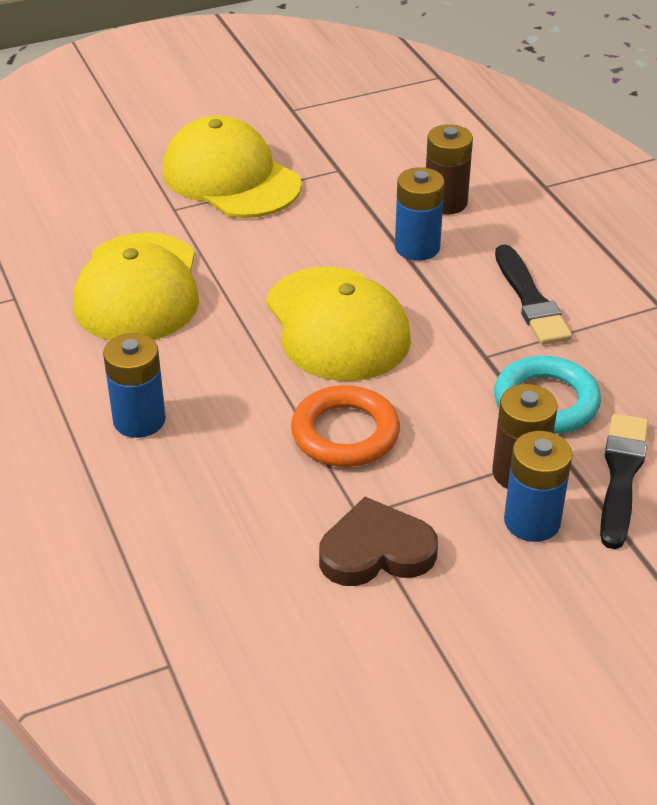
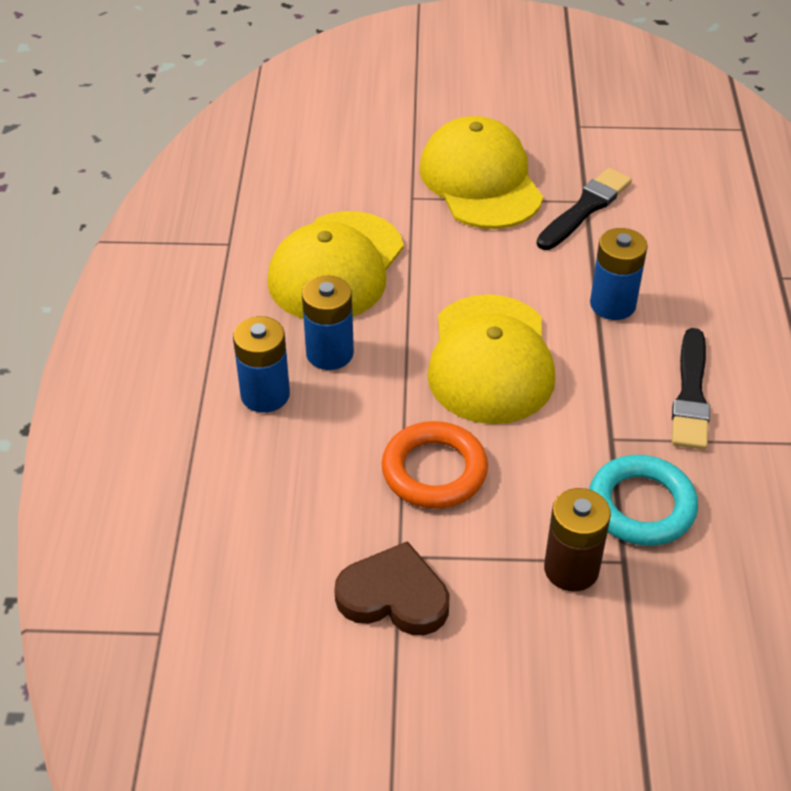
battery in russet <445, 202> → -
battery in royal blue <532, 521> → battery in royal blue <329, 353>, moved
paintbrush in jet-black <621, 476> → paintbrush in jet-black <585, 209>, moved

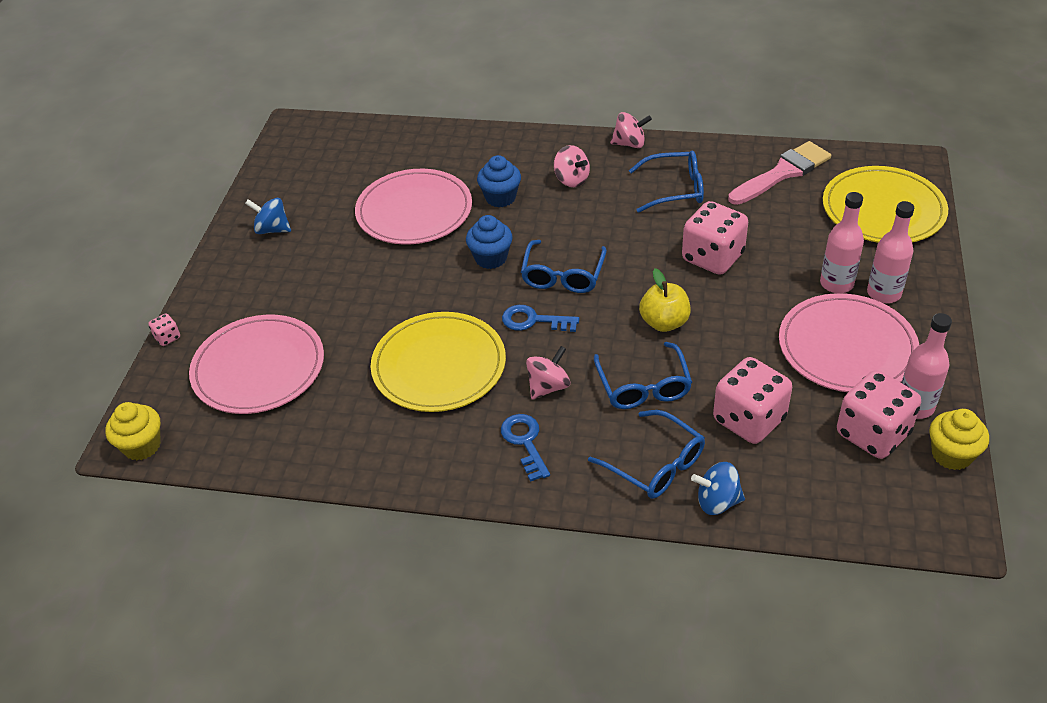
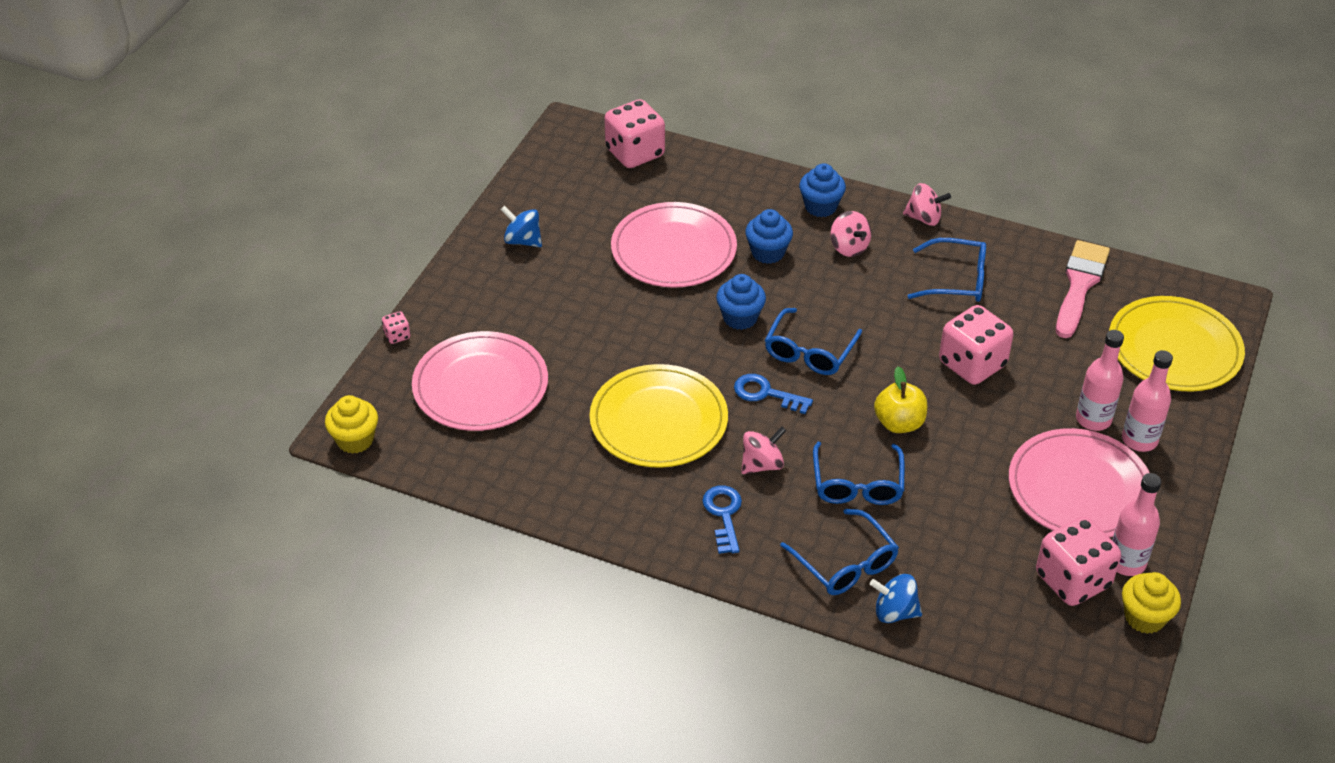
- → fairy cake in royal blue <820, 206>
game die in pink <749, 420> → game die in pink <635, 153>, moved
paintbrush in pink <782, 173> → paintbrush in pink <1079, 285>, 45 degrees counterclockwise

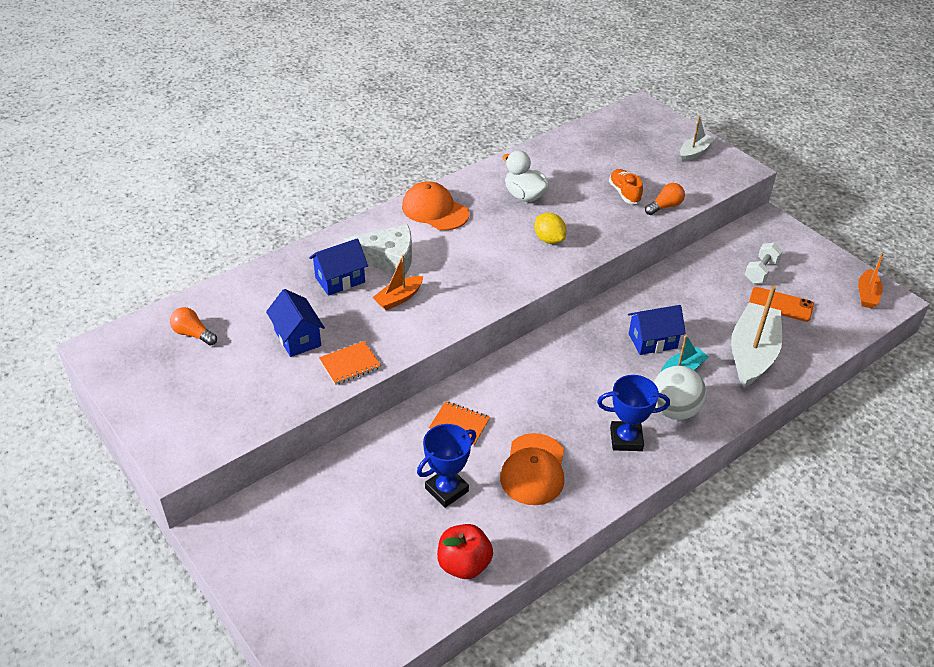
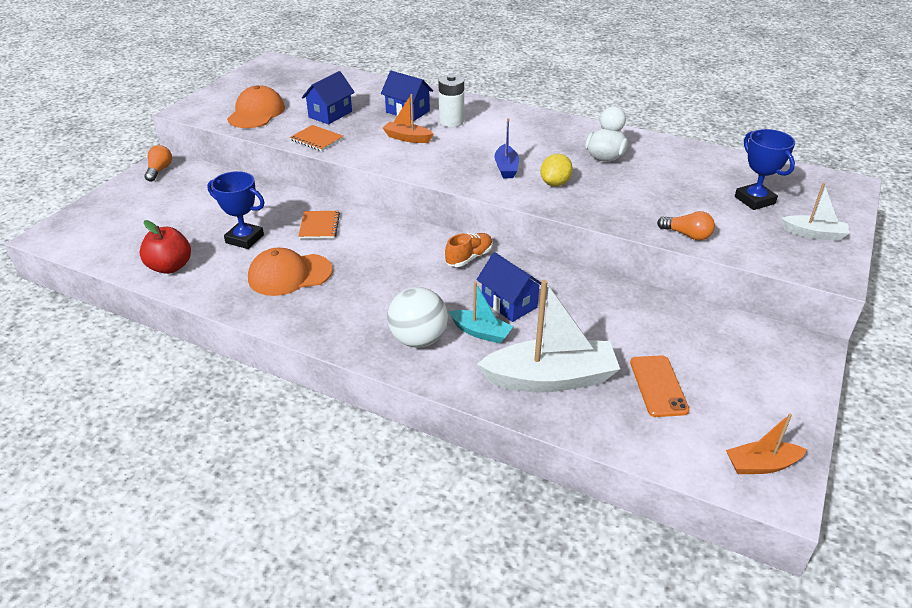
dumbbell in snow-white <761, 272> → -
- → sailboat in royal blue <506, 168>
light bulb in orange <193, 334> → light bulb in orange <159, 170>, moved
peaked cap in orange <435, 210> → peaked cap in orange <256, 113>, moved
award cup in royal blue <626, 439> → award cup in royal blue <754, 200>, moved
shoe in orange <624, 193> → shoe in orange <469, 258>, moved
cheese in snow-white <387, 258> → battery in snow-white <451, 122>

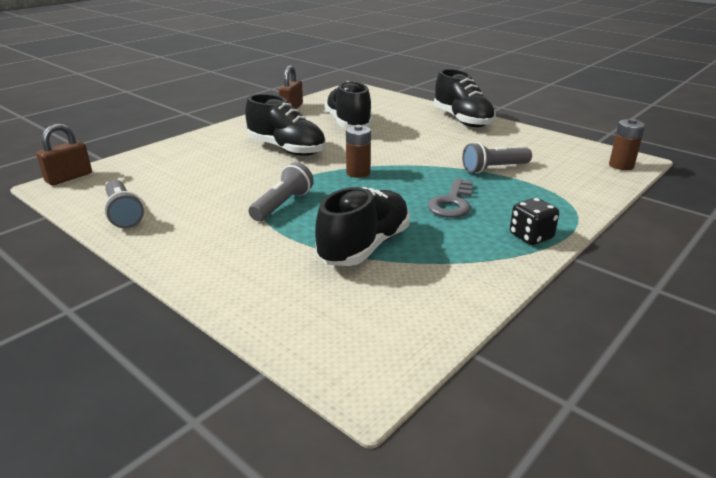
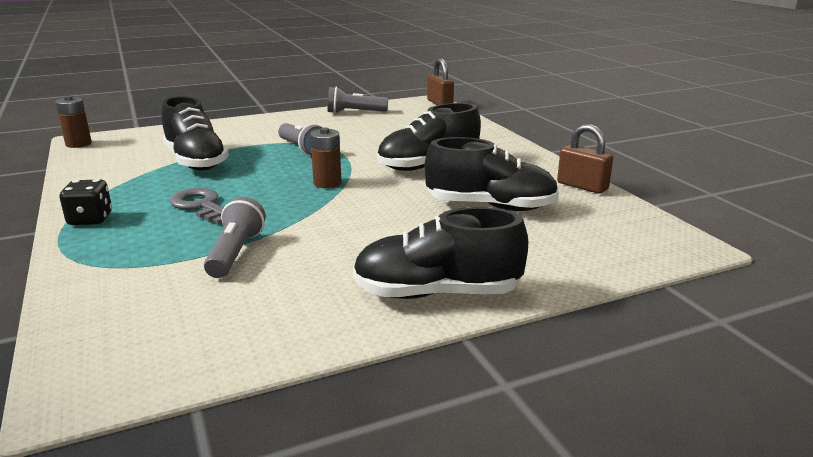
battery in russet <621, 165> → battery in russet <78, 144>, moved

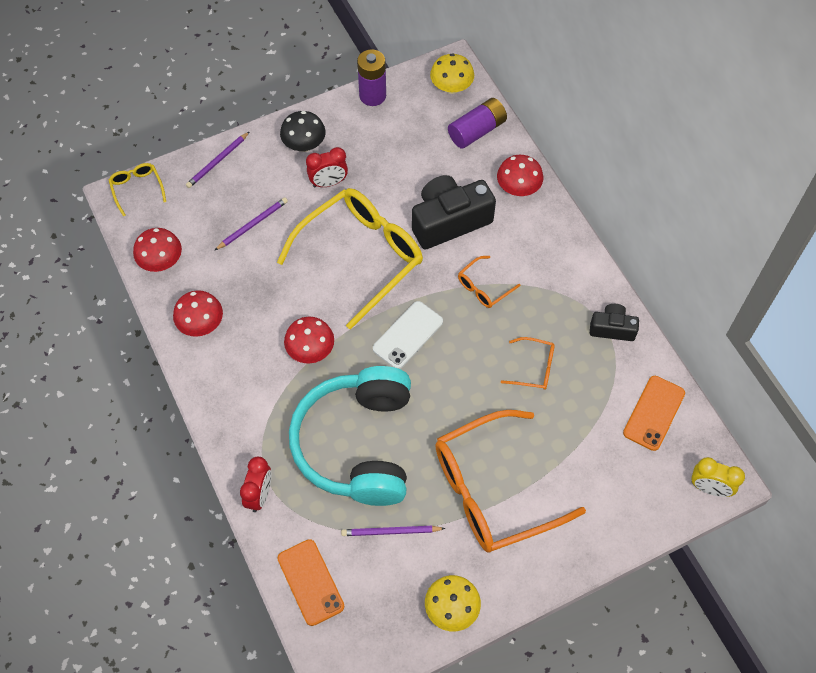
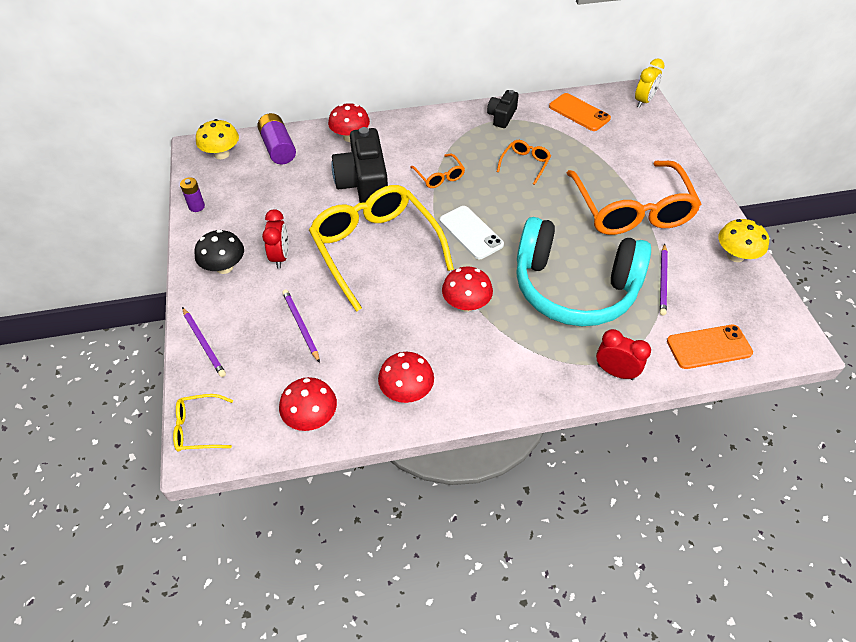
battery in royal purple <372, 95> → battery in royal purple <196, 206>, x0.58

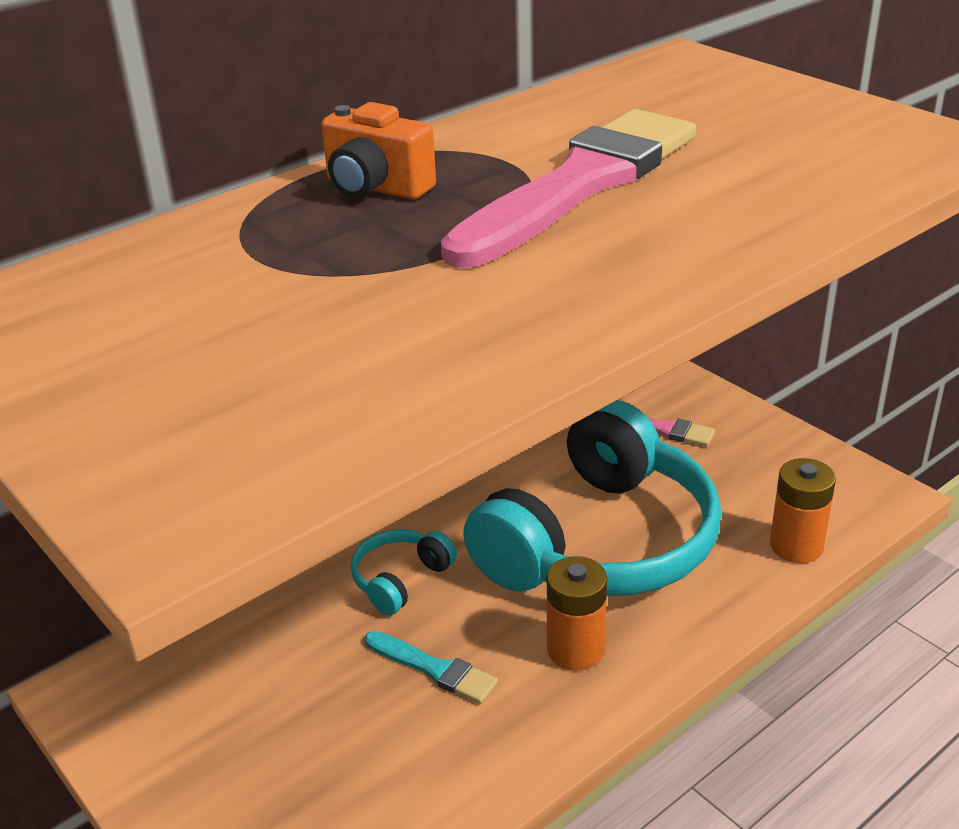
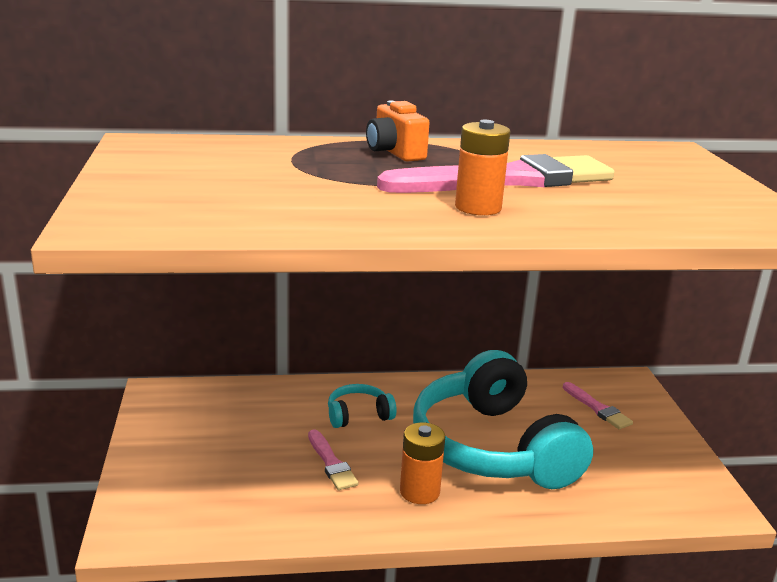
battery in orange <796, 546> → battery in orange <478, 207>, moved
paintbrush in aqua <434, 669> → paintbrush in pink <331, 463>
over-ear headphones in aqua <599, 542> → over-ear headphones in aqua <493, 447>, 90 degrees clockwise

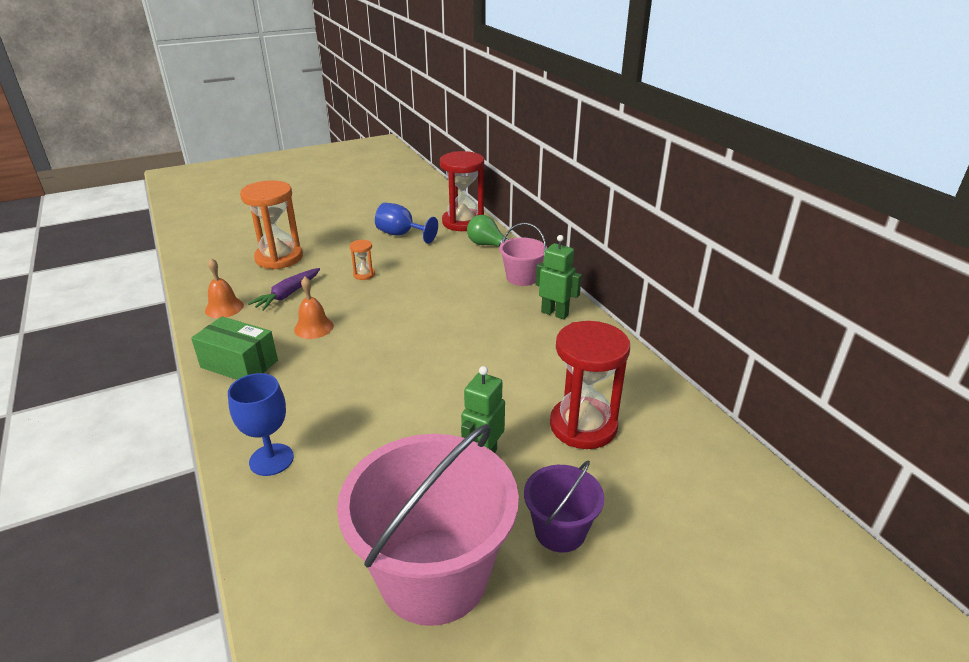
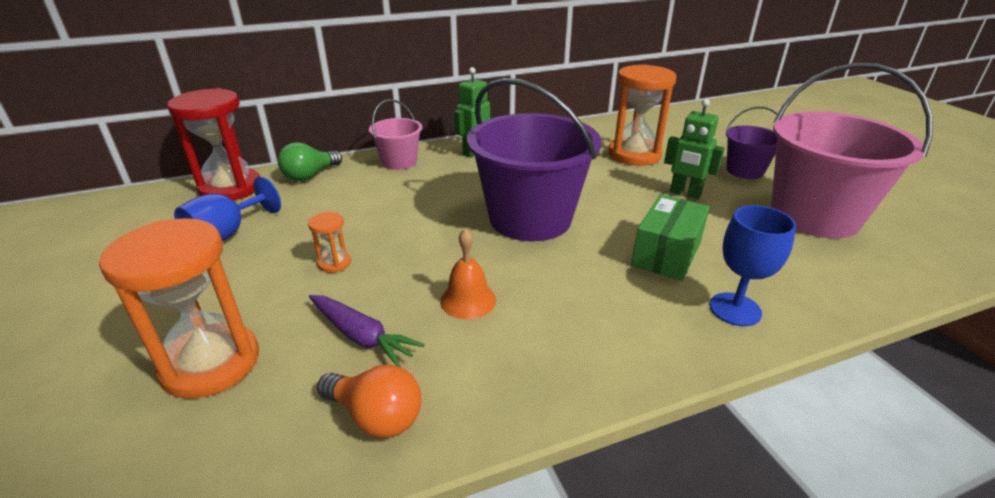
- → pail in royal purple <530, 218>
package in emerald <239, 364> → package in emerald <666, 253>, moved
bell in orange <224, 308> → light bulb in orange <376, 416>
sandglass in crimson <583, 426> → sandglass in orange <634, 155>

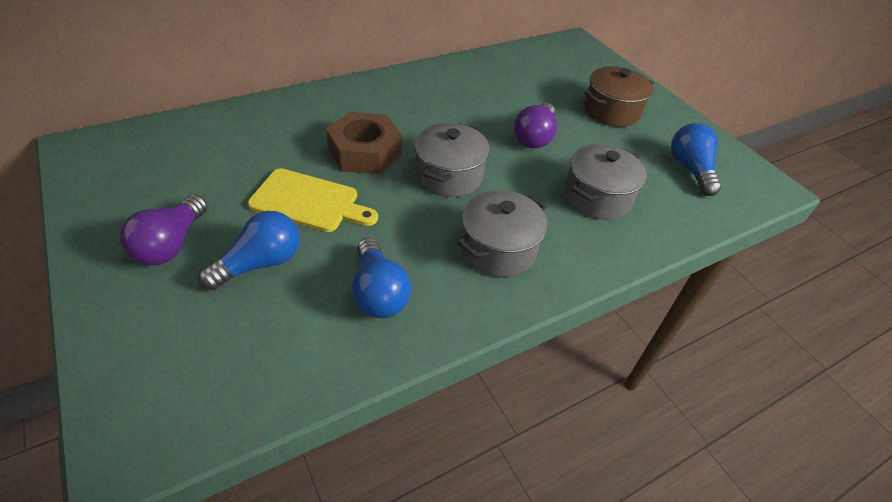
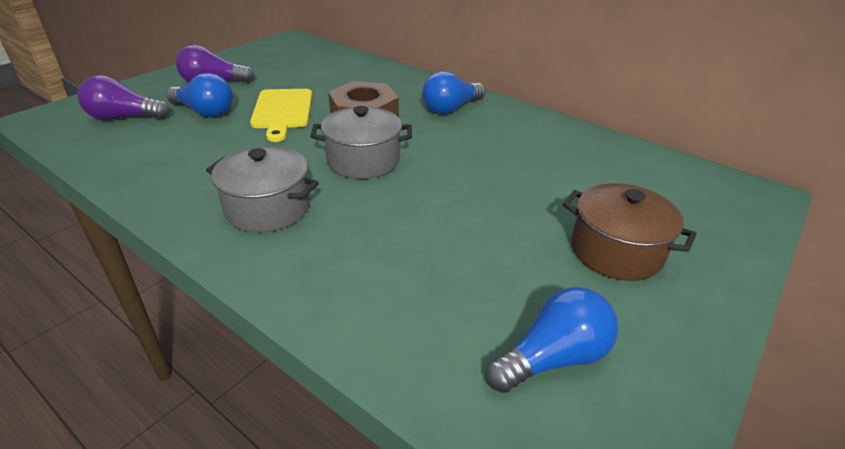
stockpot in ash-grey <597, 197> → -
light bulb in royal blue <378, 292> → light bulb in royal blue <451, 108>, moved
light bulb in royal purple <534, 137> → light bulb in royal purple <124, 118>, moved

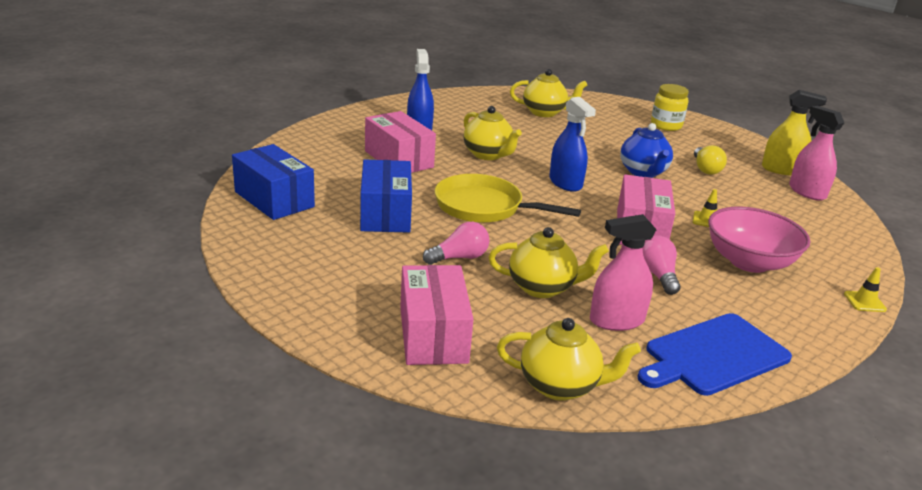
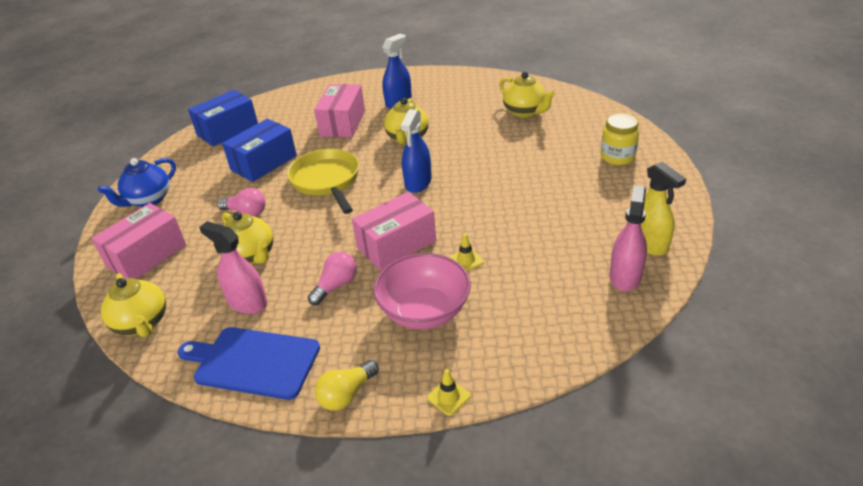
teapot in royal blue <643, 172> → teapot in royal blue <148, 200>, moved
light bulb in yellow <705, 169> → light bulb in yellow <347, 394>, moved
package in royal blue <274, 199> → package in royal blue <227, 130>, 45 degrees clockwise

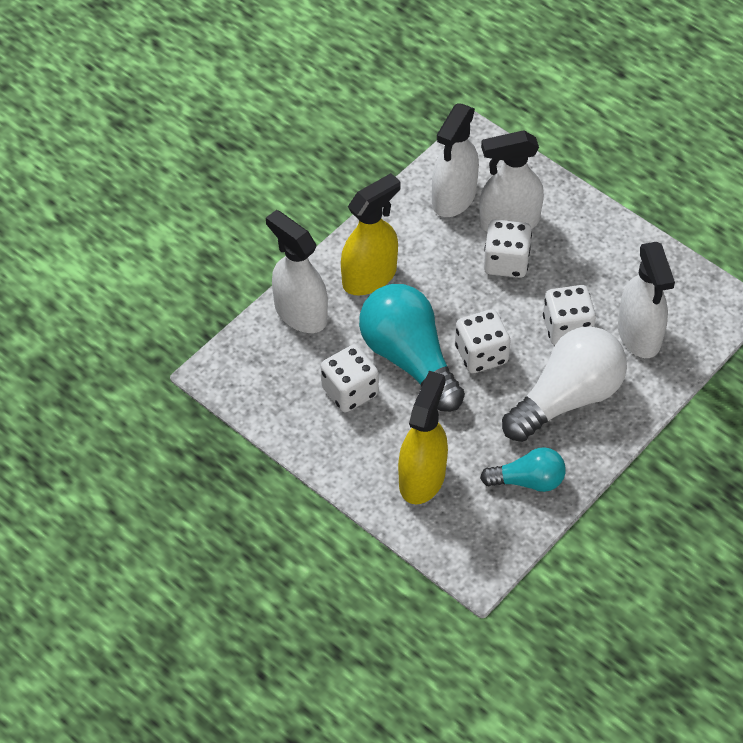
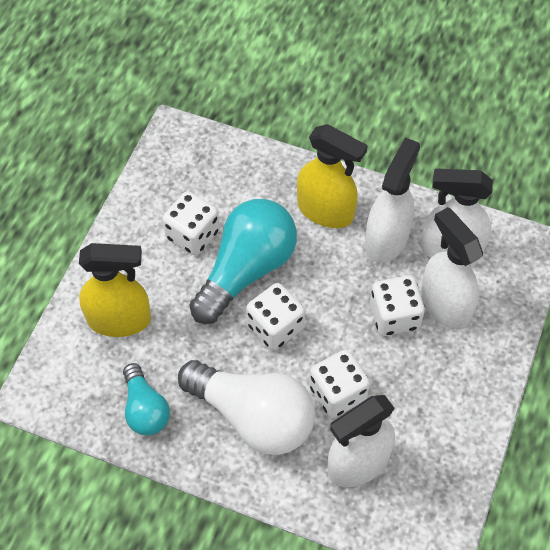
spray cleaner in snow-white <300, 313> → spray cleaner in snow-white <387, 239>, moved

